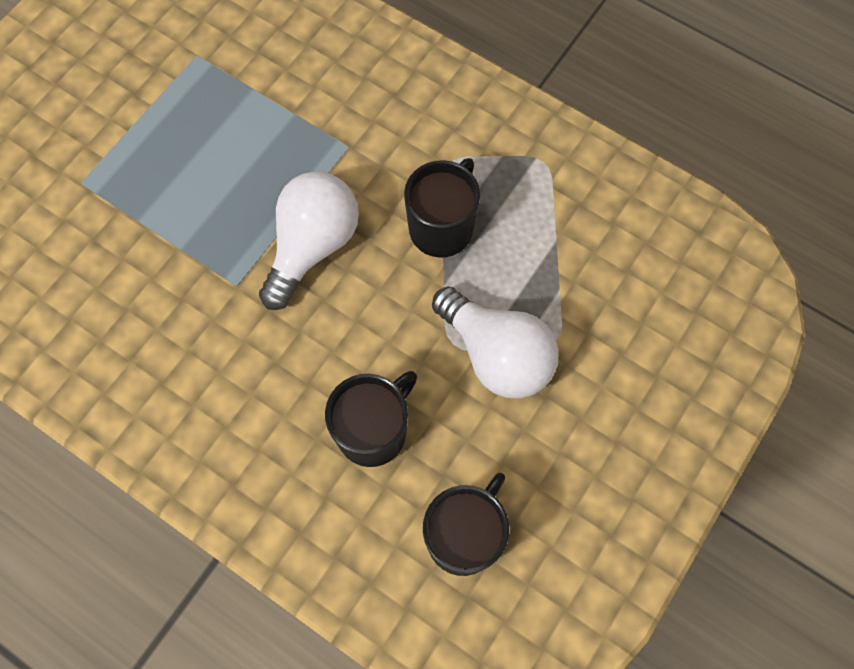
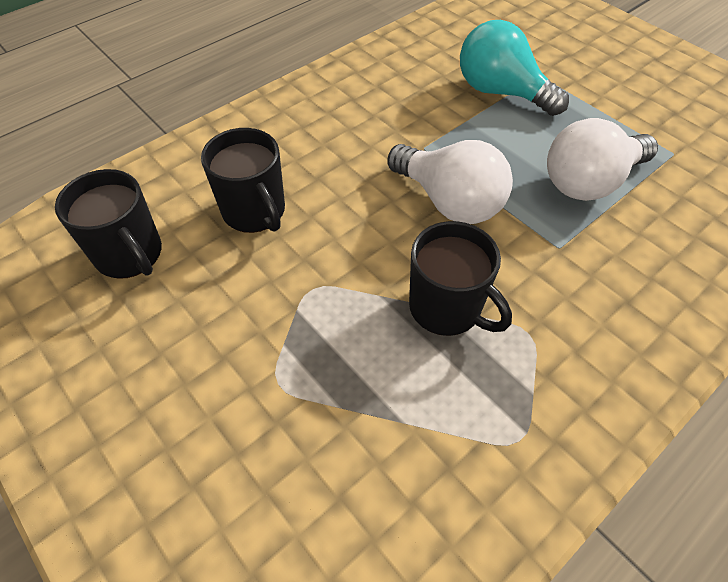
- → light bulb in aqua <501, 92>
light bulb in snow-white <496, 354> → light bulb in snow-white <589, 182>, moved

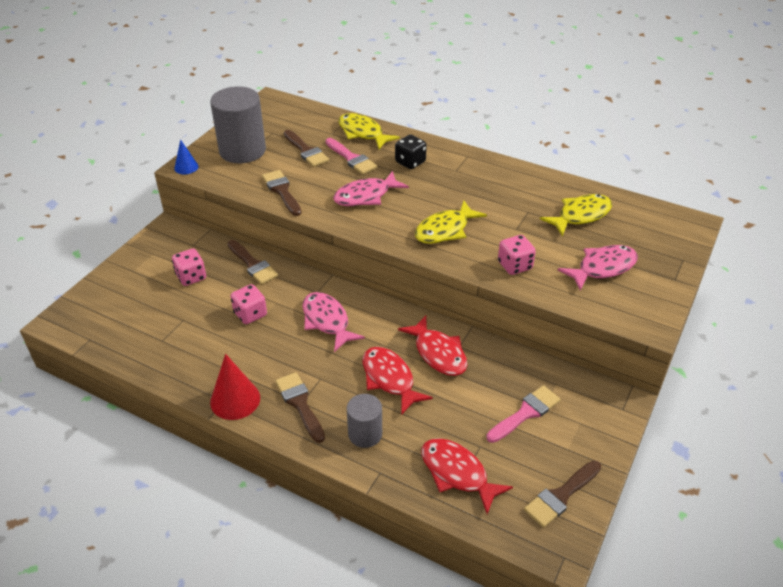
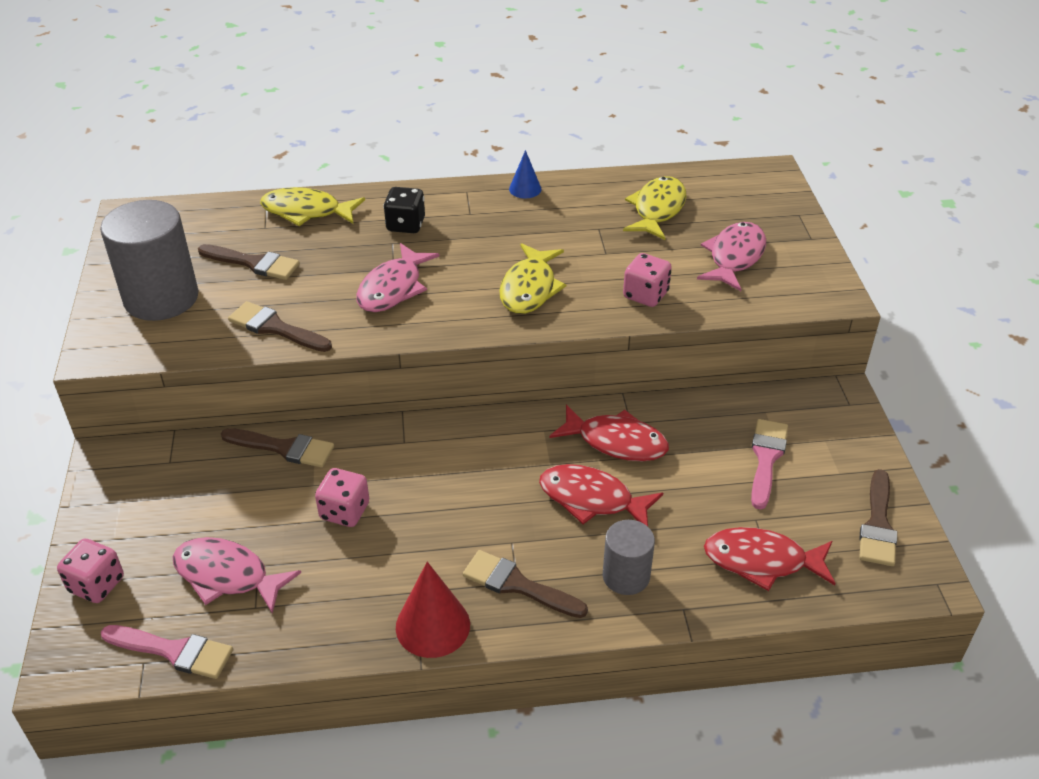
game die in pink <191, 277> → game die in pink <96, 585>, moved
cone shape in royal blue <186, 167> → cone shape in royal blue <525, 189>, moved
fish figure in pink <327, 321> → fish figure in pink <227, 576>, moved
paintbrush in pink <351, 158> → paintbrush in pink <174, 651>, moved

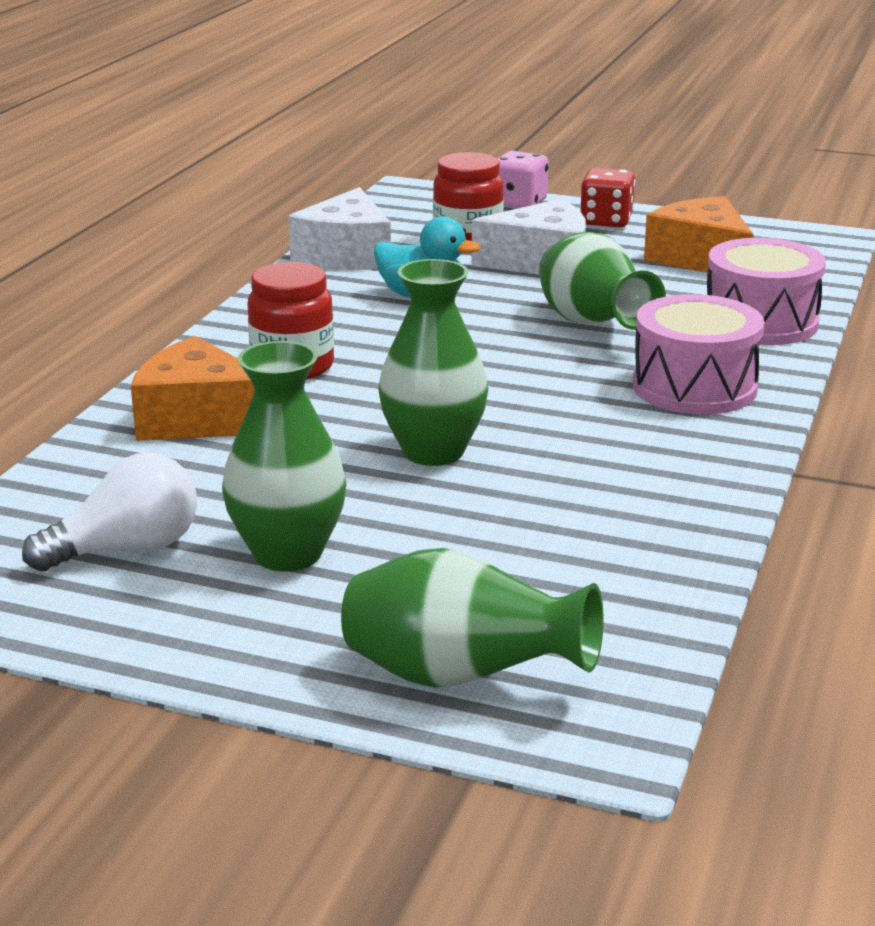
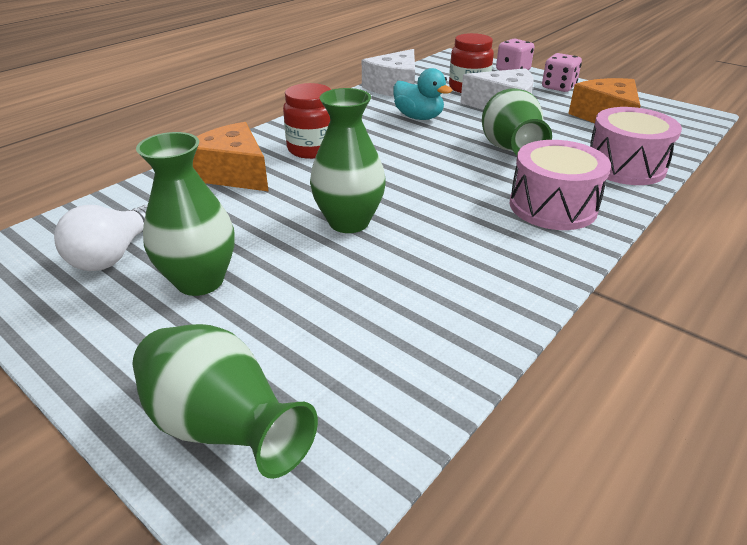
game die in crimson <606, 221> → game die in pink <558, 87>
light bulb in snow-white <126, 549> → light bulb in snow-white <113, 255>, 120 degrees clockwise

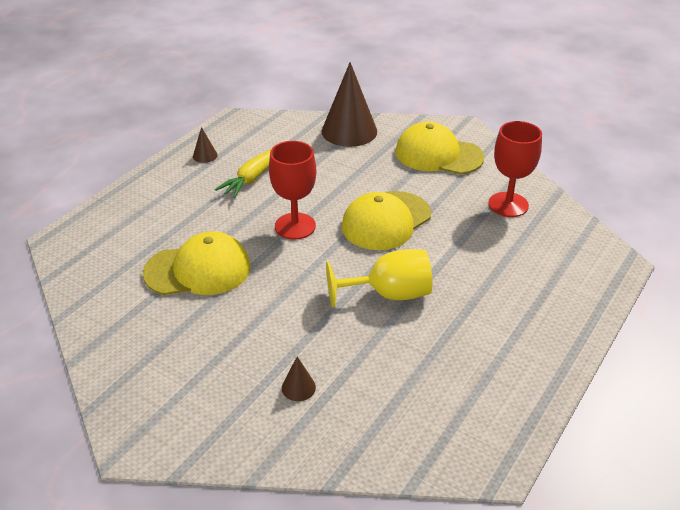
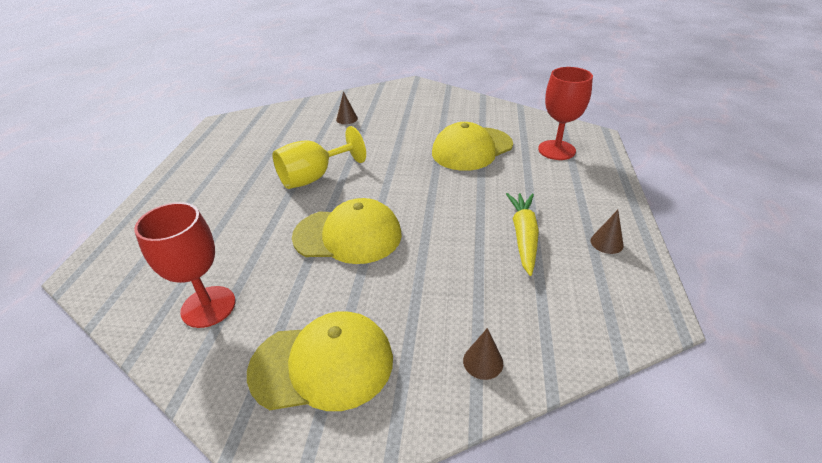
chalice in crimson <295, 226> → chalice in crimson <556, 150>, moved
peaked cap in yellow <386, 221> → peaked cap in yellow <348, 236>, 75 degrees clockwise
cone shape in russet <349, 131> → cone shape in russet <483, 361>, x0.42

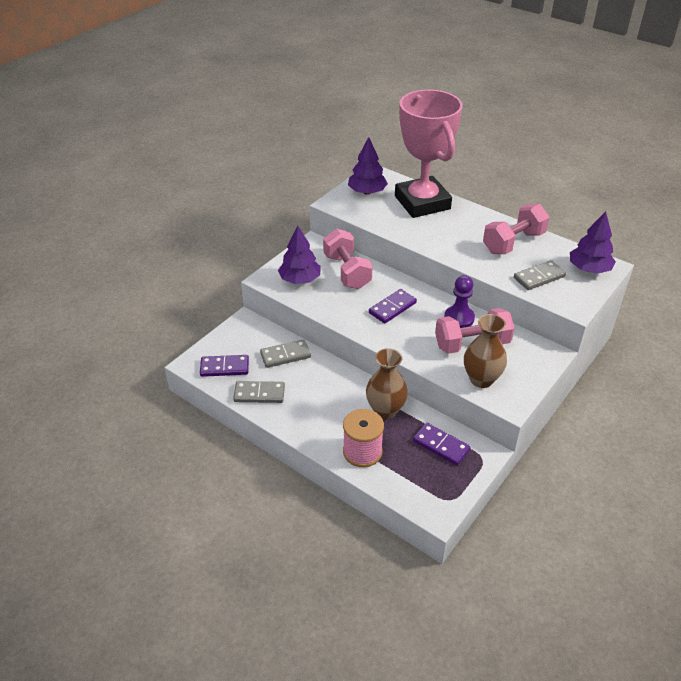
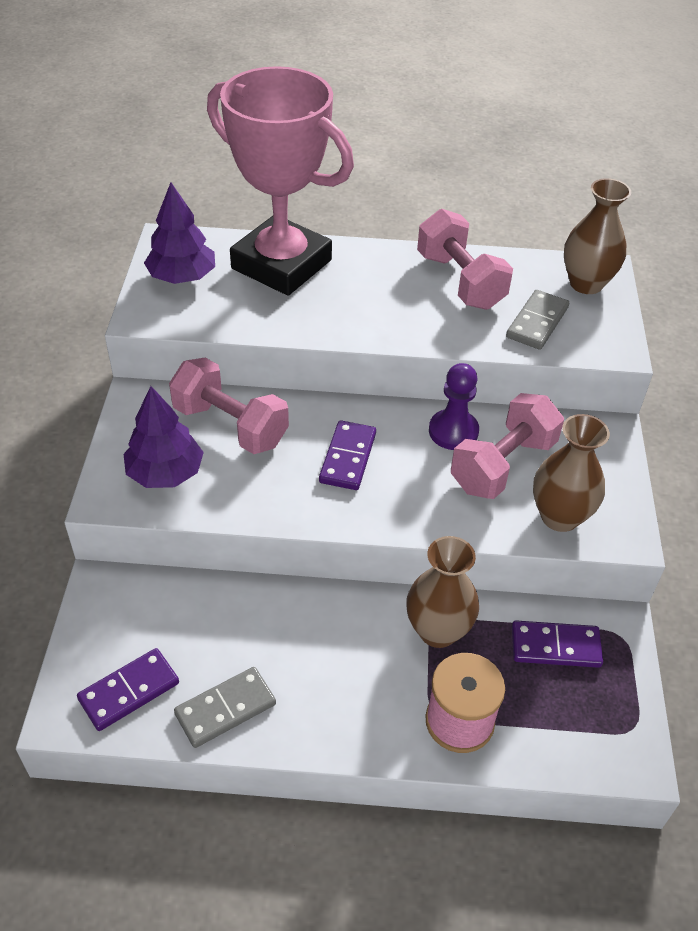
domino tile in ash-grey <285, 355> → -
fir tree in royal purple <589, 269> → tall vase in russet <586, 283>
dumbbell in pink <513, 242> → dumbbell in pink <460, 281>, 45 degrees counterclockwise

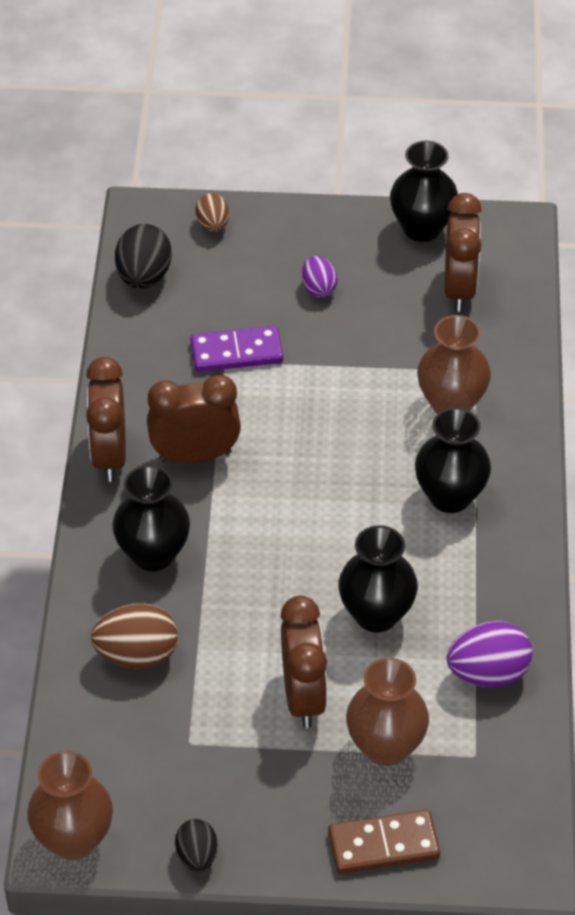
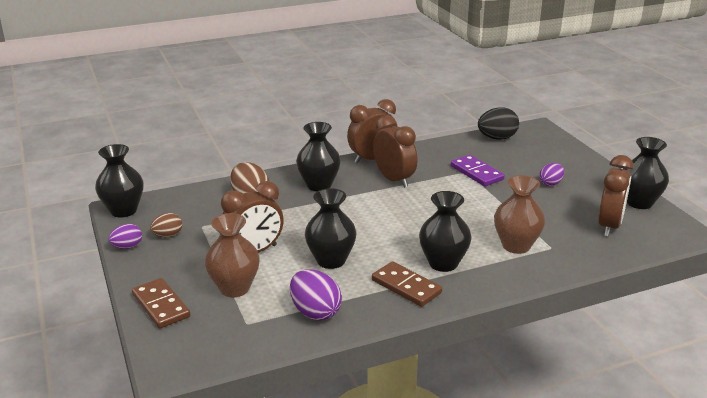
- → domino tile in russet <406, 286>
egg in russet <213, 225> → egg in russet <168, 235>, moved
tall vase in russet <73, 839> → tall vase in jet-black <123, 210>
egg in jet-black <197, 856> → egg in royal purple <127, 247>
alarm clock in russet <459, 289> → alarm clock in russet <609, 226>, 45 degrees counterclockwise

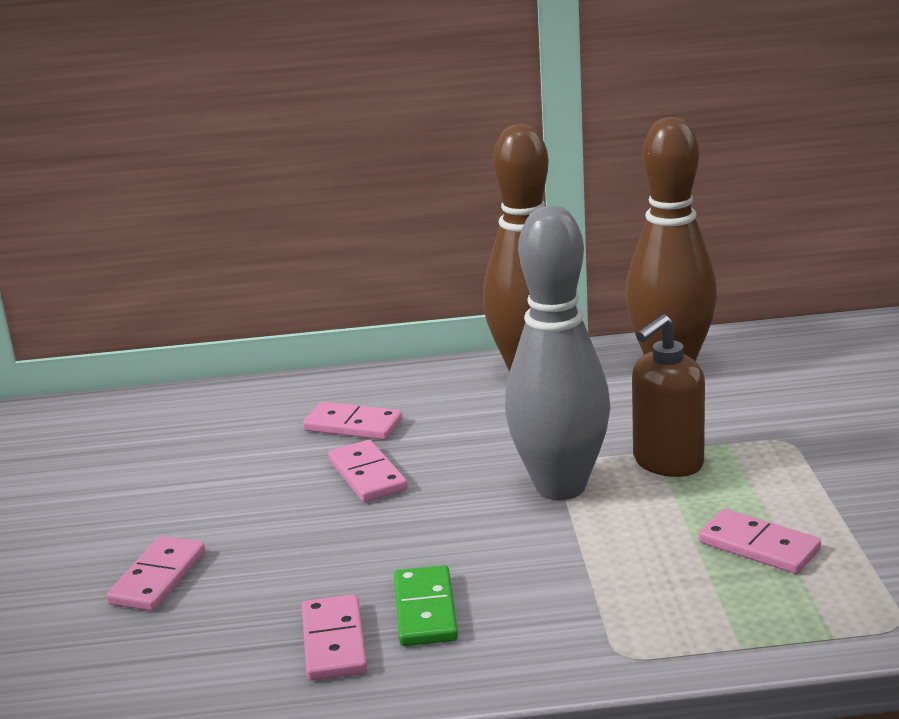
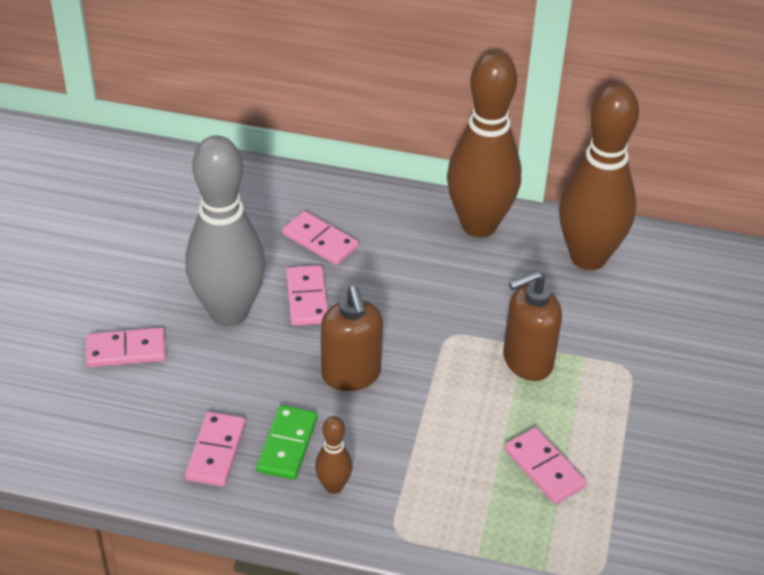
- → skittle in russet <333, 486>
- → soap dispenser in russet <351, 375>
skittle in ash-grey <560, 487> → skittle in ash-grey <229, 312>, moved
domino tile in pink <157, 578> → domino tile in pink <126, 350>, 45 degrees clockwise

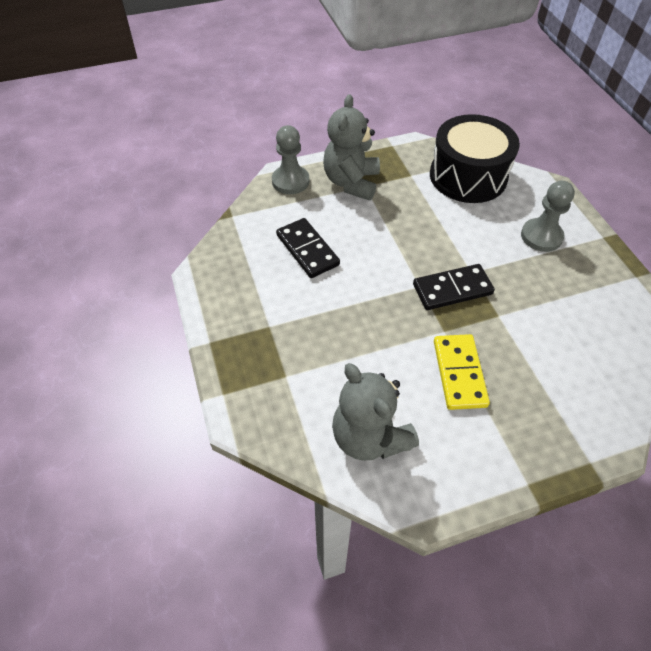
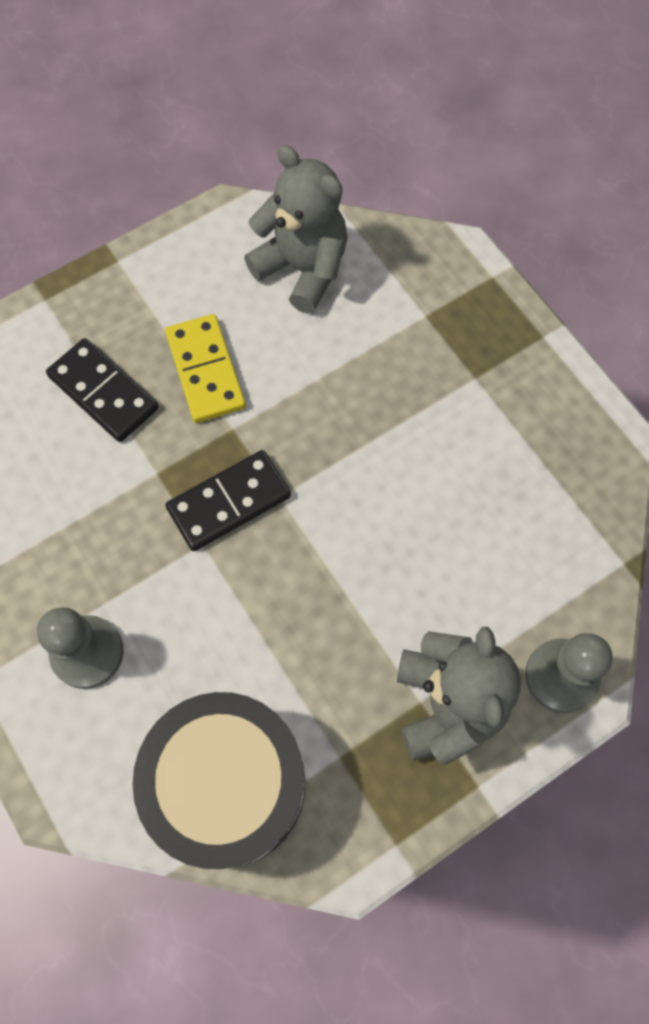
domino tile in jet-black <307, 250> → domino tile in jet-black <103, 392>, moved

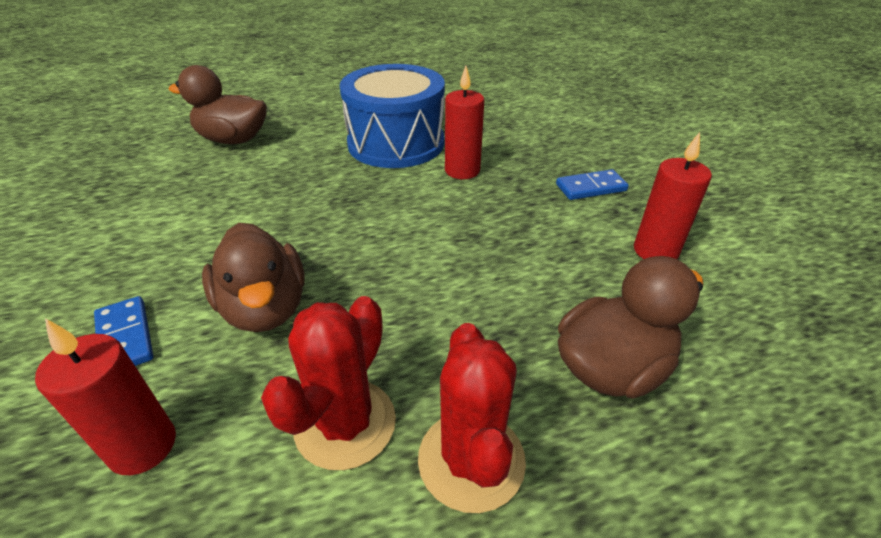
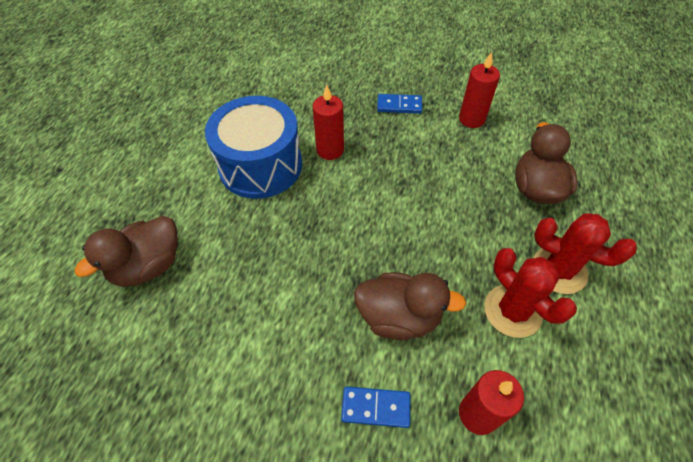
domino tile in royal blue <591, 187> → domino tile in royal blue <399, 105>, 75 degrees clockwise

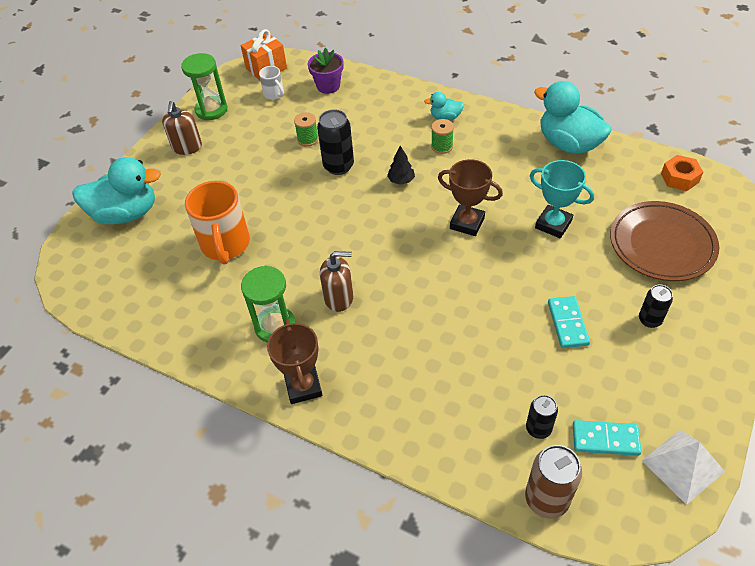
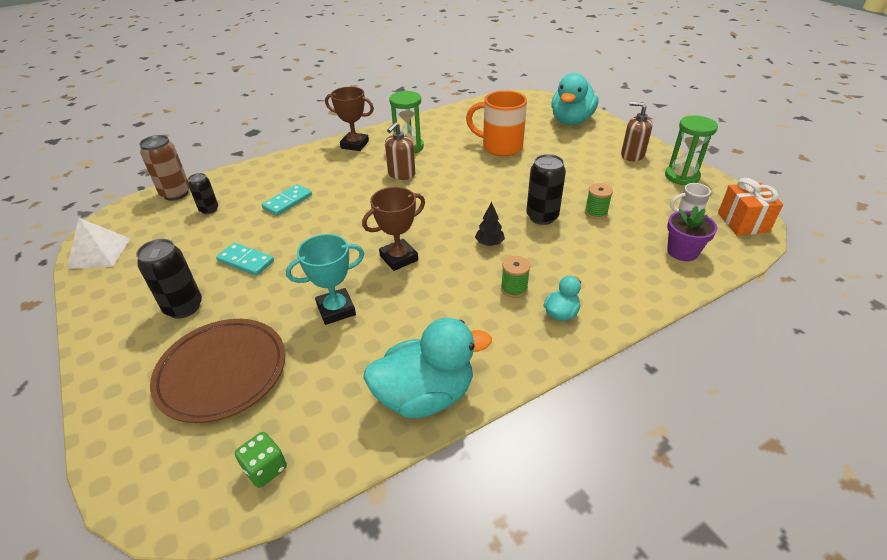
domino tile in aqua <605, 439> → domino tile in aqua <287, 202>, moved
hexagon nut in orange <679, 178> → game die in emerald <265, 468>
tin in jet-black <649, 320> → tin in jet-black <184, 307>, x1.61

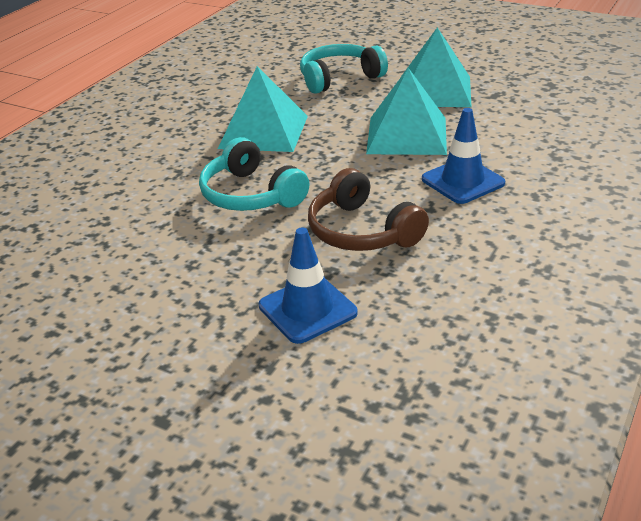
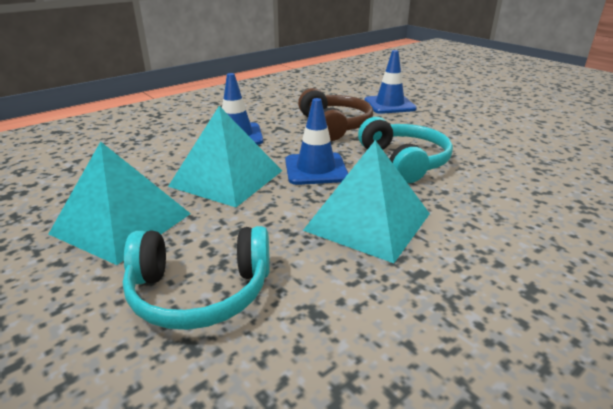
- → safety cone in royal blue <316, 169>

